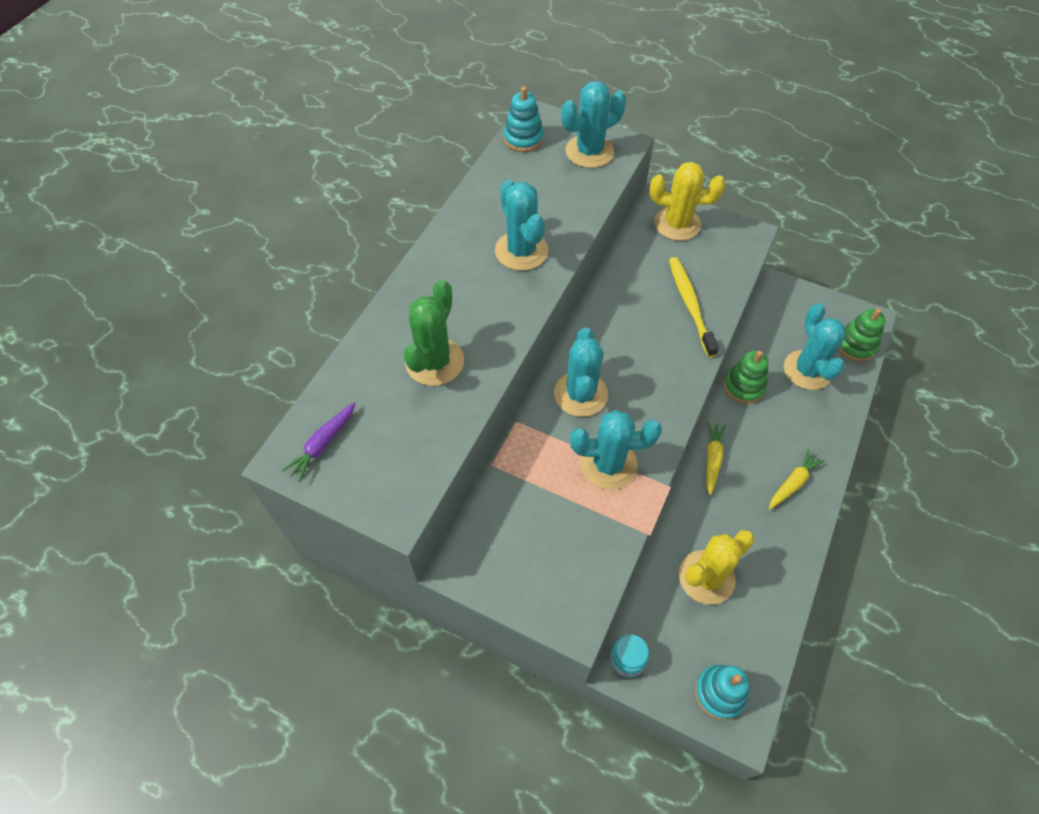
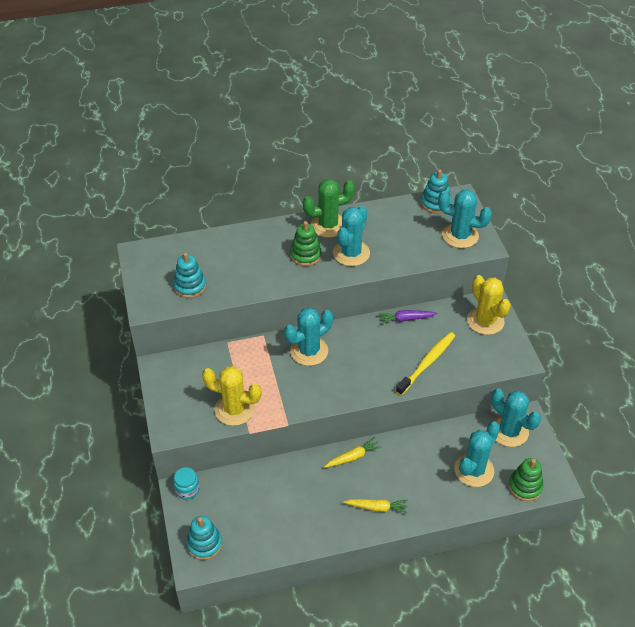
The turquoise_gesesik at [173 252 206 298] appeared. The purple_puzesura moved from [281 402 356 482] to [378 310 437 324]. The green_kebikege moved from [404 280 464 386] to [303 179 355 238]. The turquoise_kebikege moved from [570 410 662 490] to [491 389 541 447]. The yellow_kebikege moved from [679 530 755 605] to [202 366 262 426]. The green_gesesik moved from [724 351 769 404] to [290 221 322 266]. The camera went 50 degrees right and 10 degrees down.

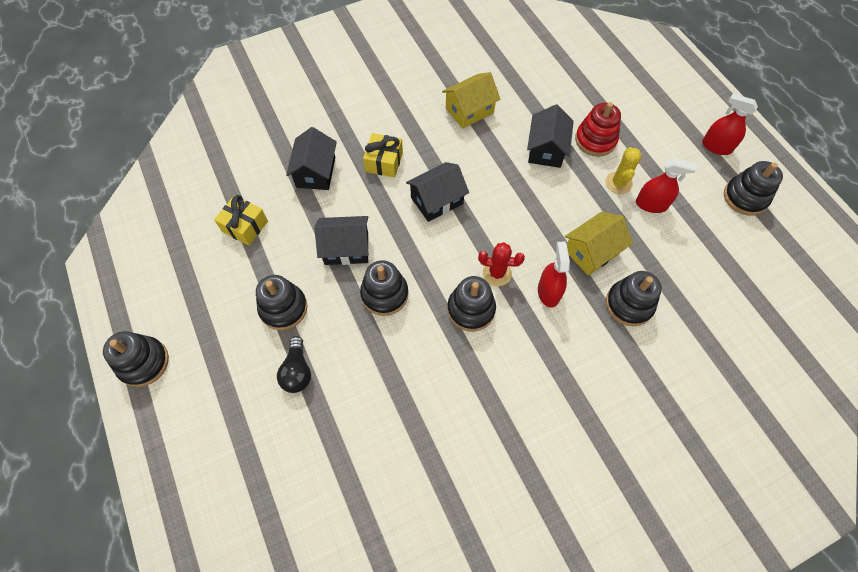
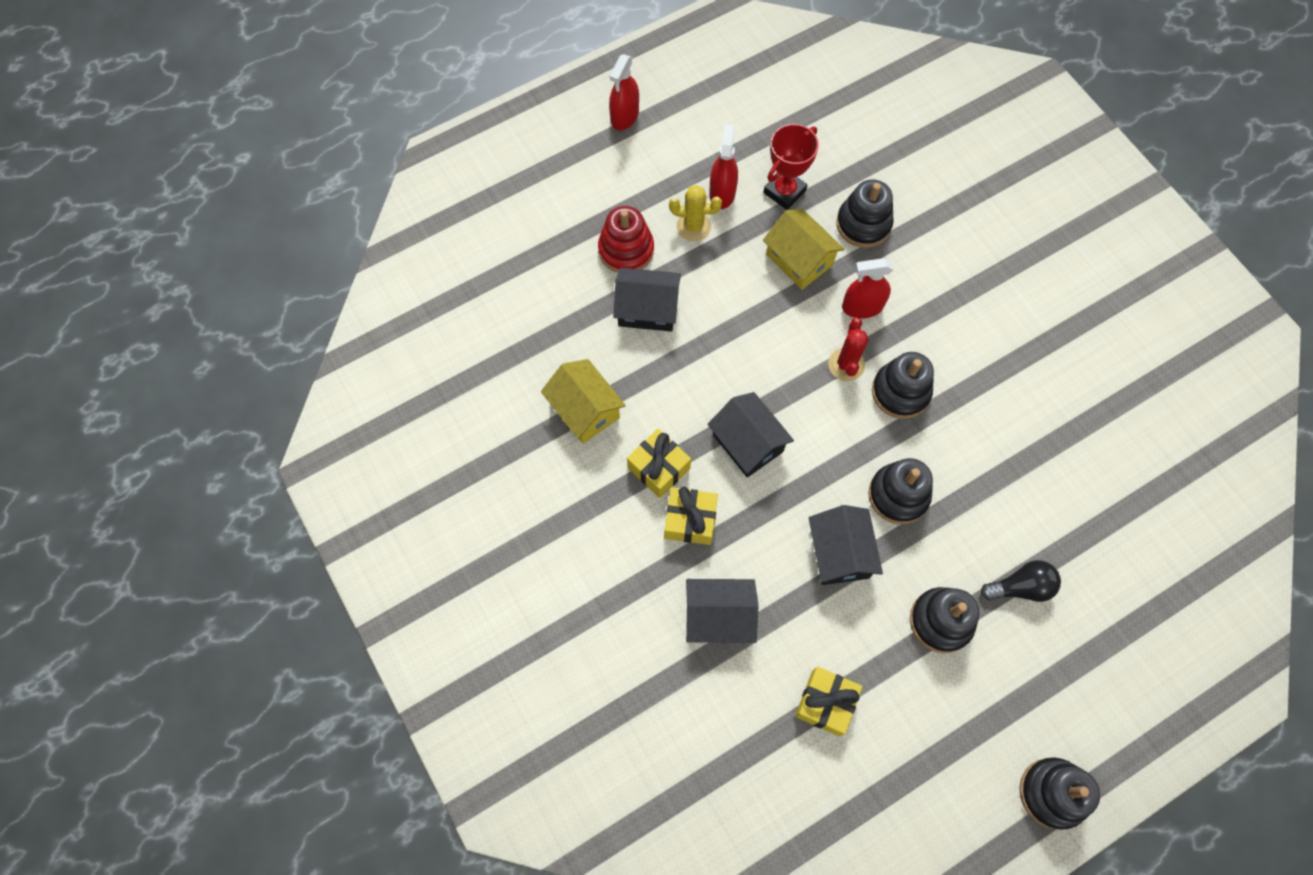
The black_gesesik at [724 161 783 216] disappeared. The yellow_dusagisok at [627 429 691 498] appeared. The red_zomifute at [763 124 819 210] appeared. The camera went 95 degrees left and 5 degrees up.

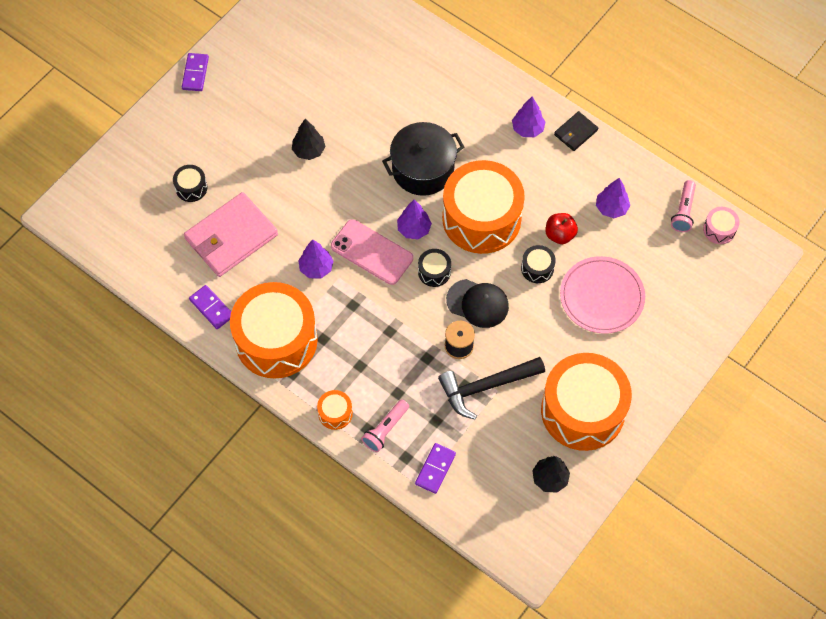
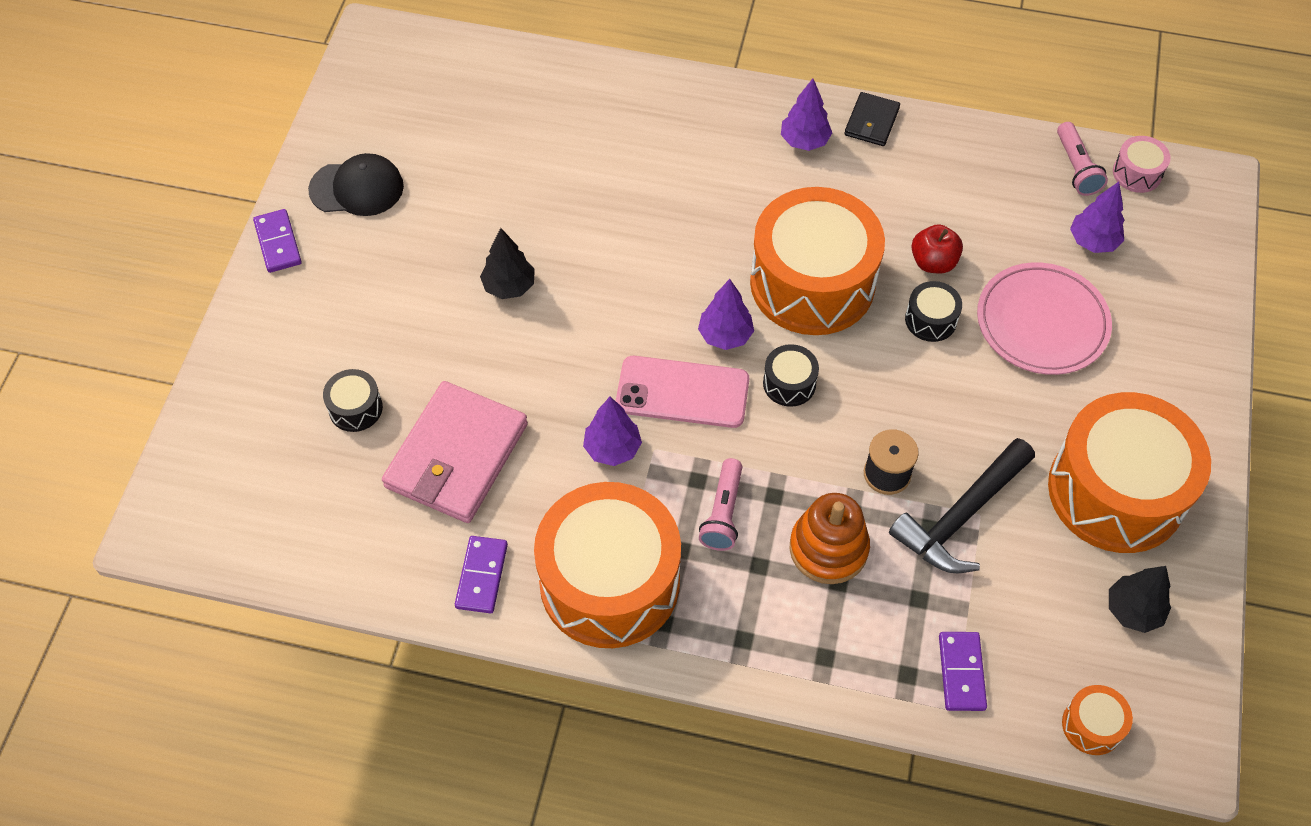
The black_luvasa at [382 122 464 196] disappeared. The orange_gesesik at [789 493 870 584] appeared. The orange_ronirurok moved from [317 390 353 430] to [1062 685 1133 755]. The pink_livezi moved from [361 399 409 452] to [699 458 742 551]. The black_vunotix moved from [446 279 509 328] to [308 153 404 216]. The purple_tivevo moved from [596 178 630 218] to [1070 182 1124 253]. The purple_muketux at [189 285 231 329] turned 75 degrees clockwise. The camera went 25 degrees left and 5 degrees down.

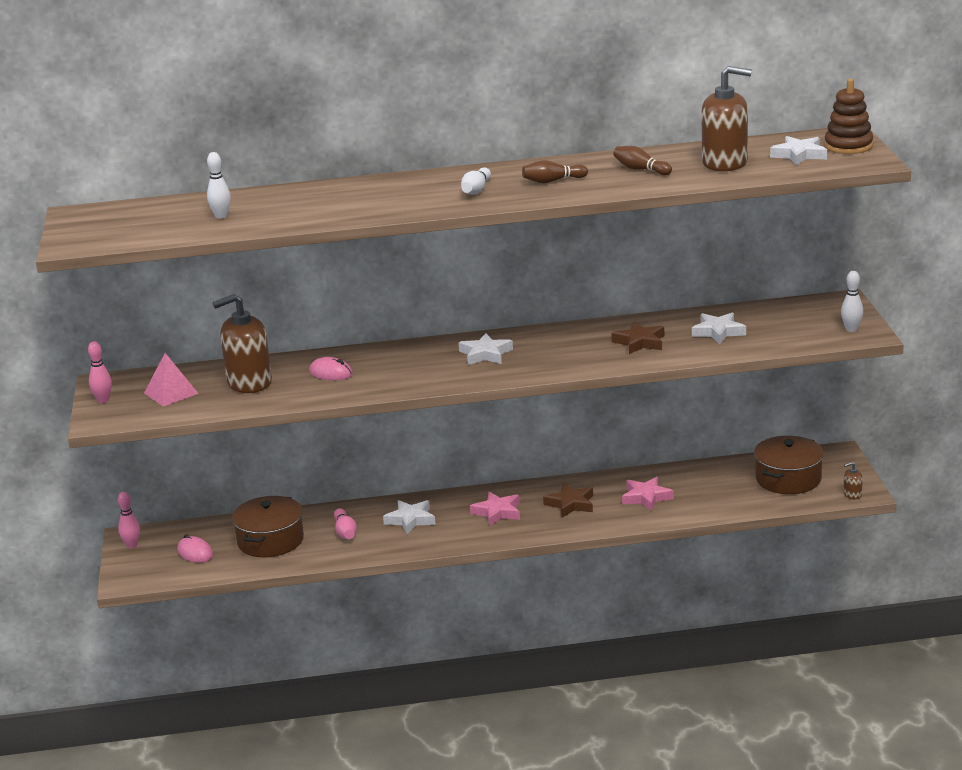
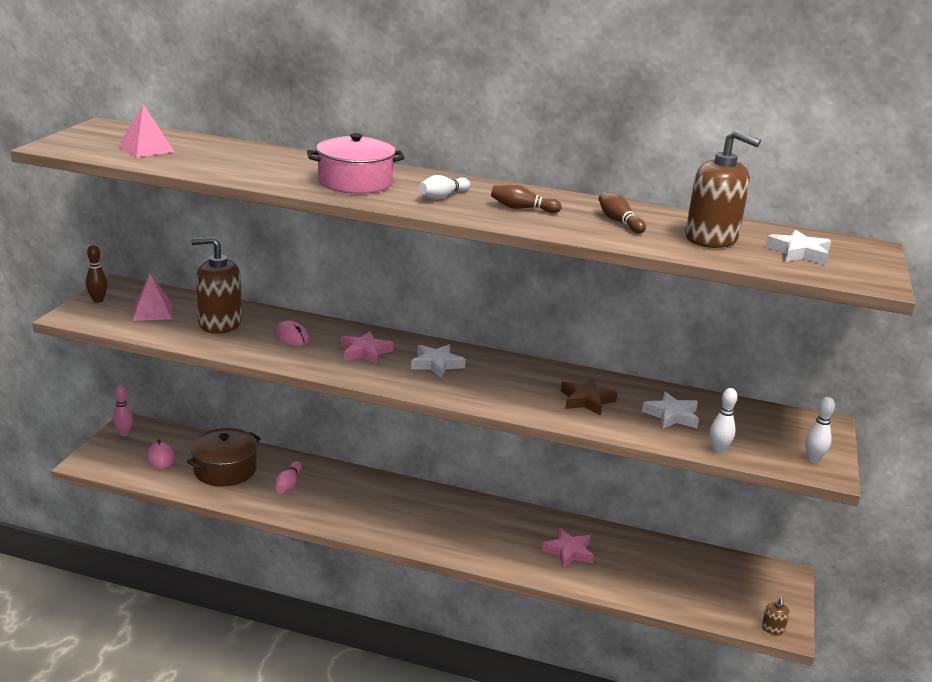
The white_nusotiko at [383 500 436 534] disappeared. The brown_nusotiko at [543 483 593 518] disappeared. The brown_luvasa at [754 436 824 494] disappeared. The brown_gesesik at [824 79 873 154] disappeared. The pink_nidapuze at [118 104 174 158] appeared. The pink_luvasa at [307 133 405 194] appeared. The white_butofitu moved from [207 152 231 219] to [710 388 737 454]. The pink_nusotiko moved from [470 492 520 526] to [341 331 393 365]. The pink_butofitu at [88 341 112 403] became the brown_butofitu at [86 245 108 303]. The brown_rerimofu at [843 462 863 499] turned 90 degrees counterclockwise. The camera went 20 degrees right and 0 degrees up.

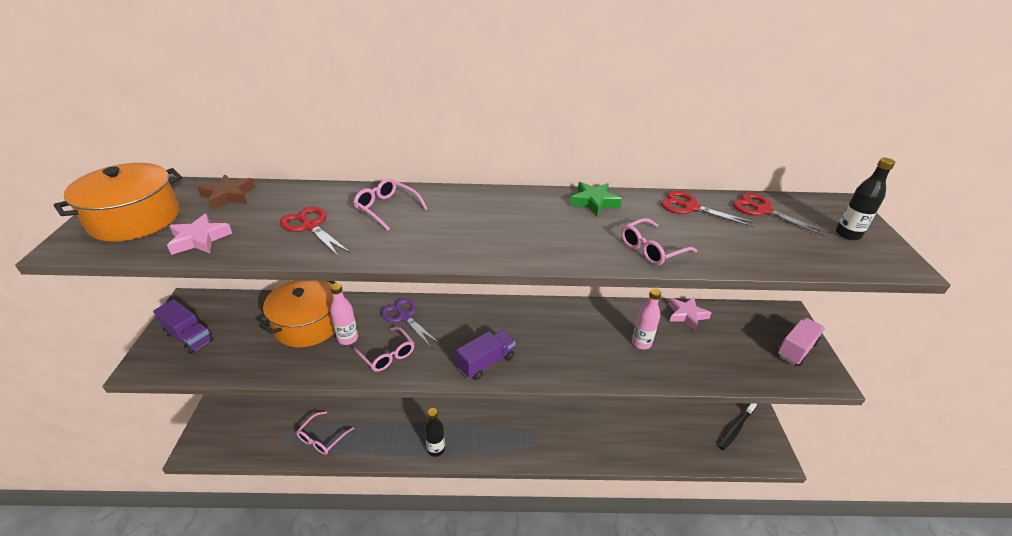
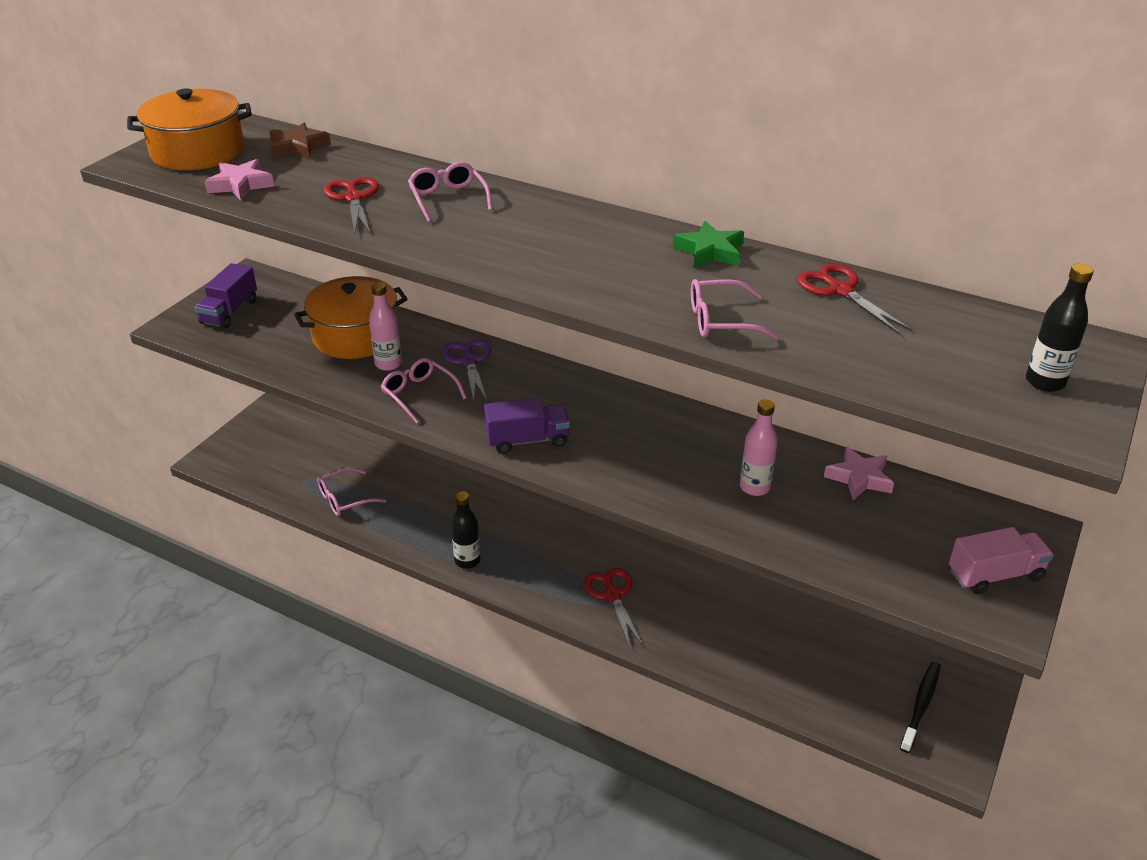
The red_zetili moved from [733 193 829 237] to [584 568 643 647]. The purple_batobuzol at [153 300 213 354] turned 45 degrees clockwise. The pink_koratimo at [353 327 414 372] turned 150 degrees clockwise. The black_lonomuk at [719 404 757 450] turned 135 degrees clockwise. The camera went 30 degrees right and 0 degrees up.

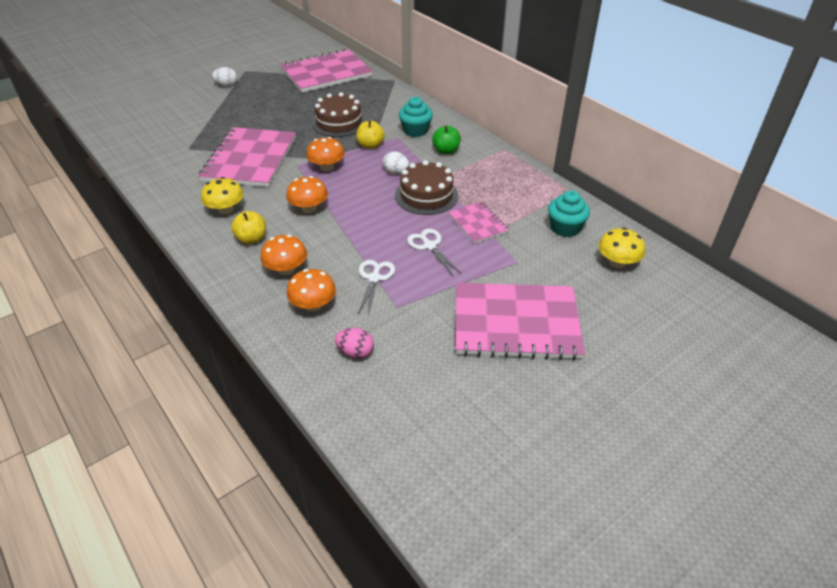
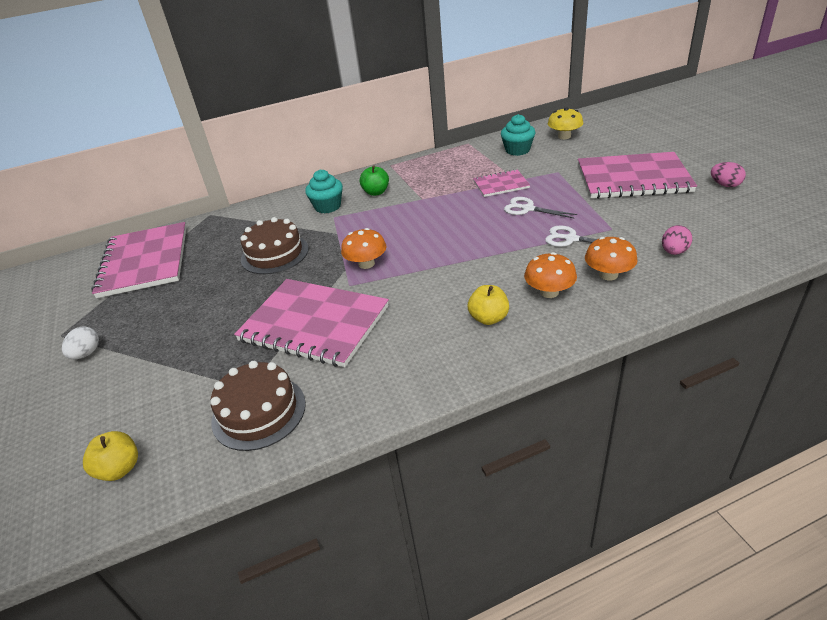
The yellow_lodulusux at [201 177 244 215] disappeared. The orange_lodulusux at [286 176 328 213] disappeared. The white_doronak at [383 152 409 174] disappeared. The pink_doronak at [711 162 746 187] appeared. The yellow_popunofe moved from [356 121 385 149] to [83 431 138 481]. The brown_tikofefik moved from [395 160 458 215] to [210 361 306 451]. The white_zetili at [407 229 462 276] turned 45 degrees clockwise. The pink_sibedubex at [456 283 585 360] turned 75 degrees clockwise. The camera went 70 degrees left and 5 degrees down.

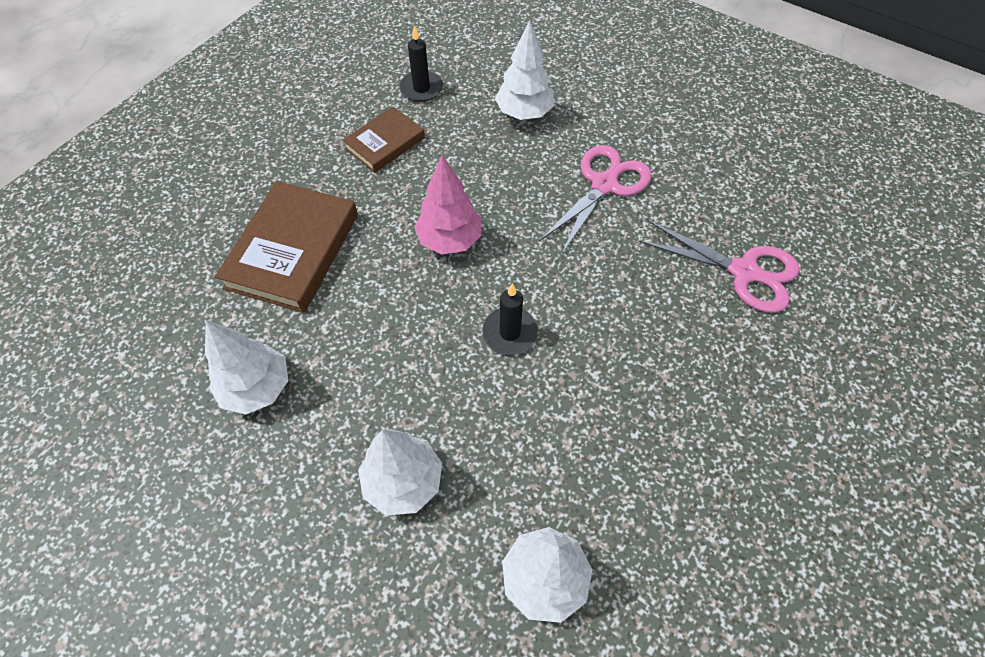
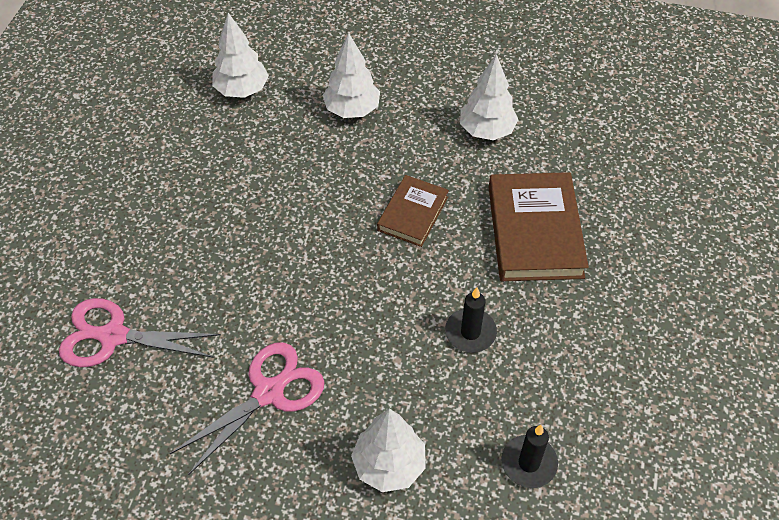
The pink_tivevo at [414 155 481 254] disappeared. The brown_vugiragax moved from [342 107 425 173] to [377 175 449 247]. The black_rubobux moved from [482 283 538 355] to [445 287 497 353]. The pink_zetili at [539 145 652 255] turned 150 degrees counterclockwise. The camera went 160 degrees right and 5 degrees down.

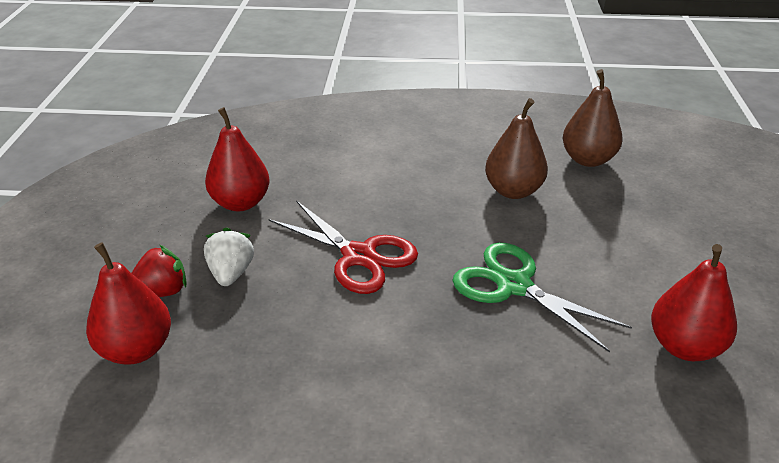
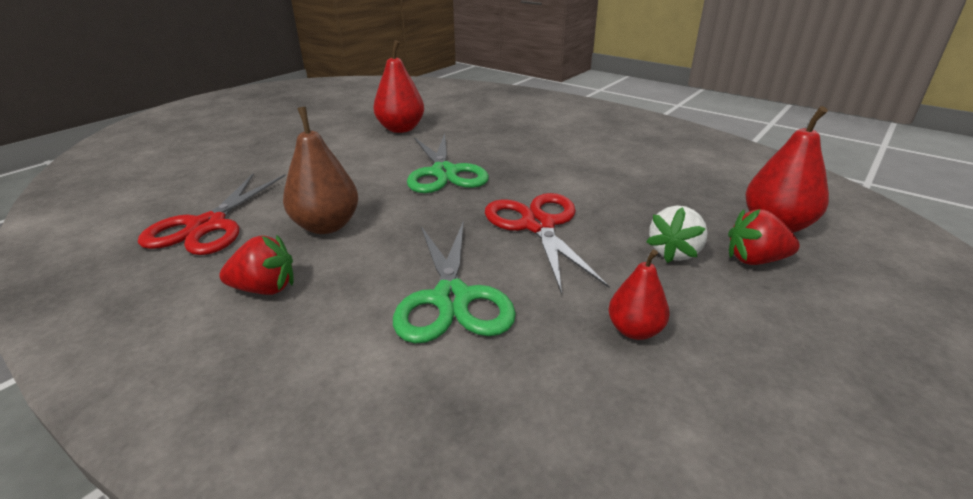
The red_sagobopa at [219 235 294 295] appeared. The green_zetili at [393 220 516 343] appeared. The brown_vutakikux at [562 69 622 167] was replaced by the red_zetili at [138 173 285 255]. The red_vutakikux at [205 107 270 211] changed to 0.61 times the size. The camera went 145 degrees left and 5 degrees down.

